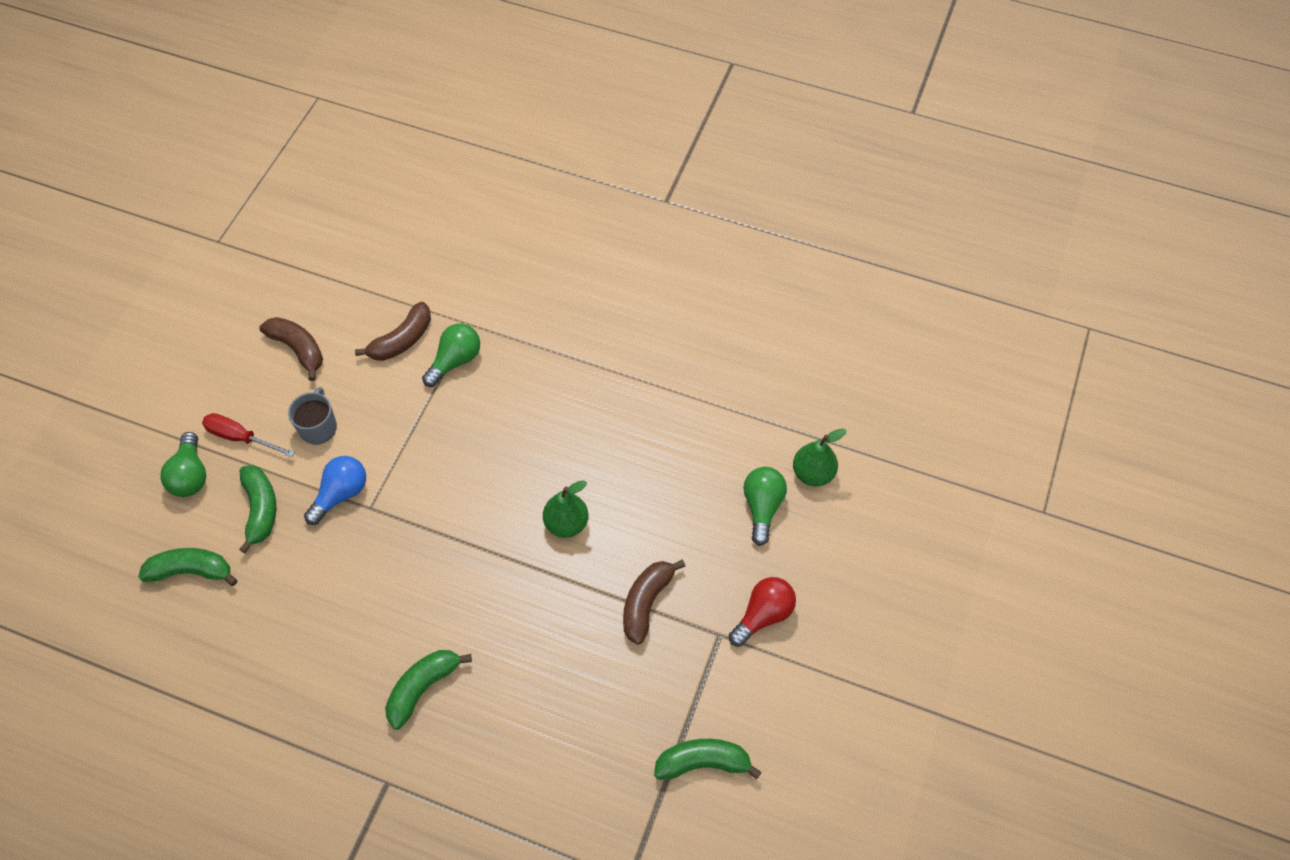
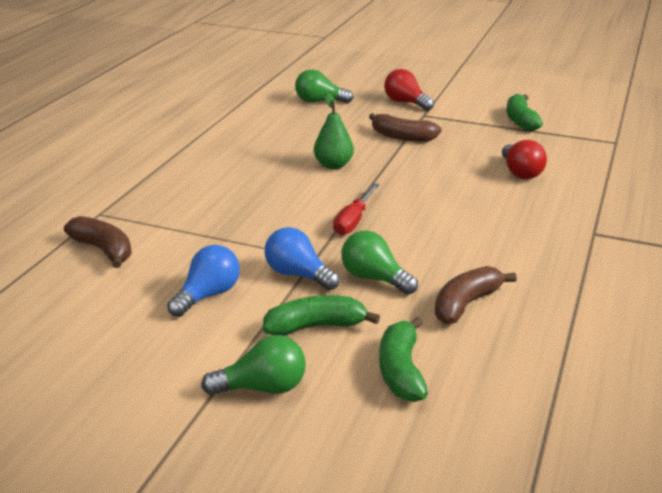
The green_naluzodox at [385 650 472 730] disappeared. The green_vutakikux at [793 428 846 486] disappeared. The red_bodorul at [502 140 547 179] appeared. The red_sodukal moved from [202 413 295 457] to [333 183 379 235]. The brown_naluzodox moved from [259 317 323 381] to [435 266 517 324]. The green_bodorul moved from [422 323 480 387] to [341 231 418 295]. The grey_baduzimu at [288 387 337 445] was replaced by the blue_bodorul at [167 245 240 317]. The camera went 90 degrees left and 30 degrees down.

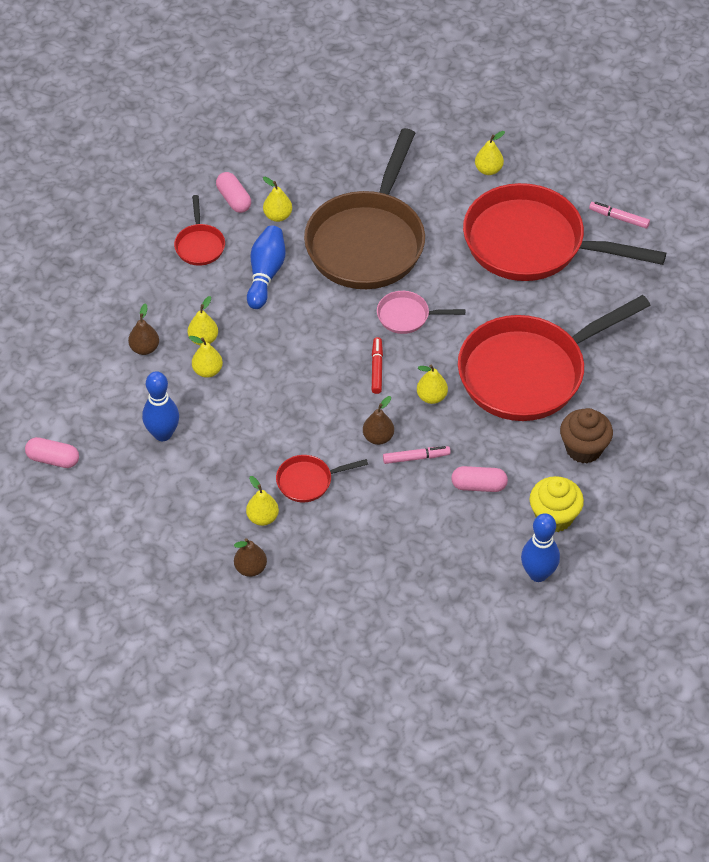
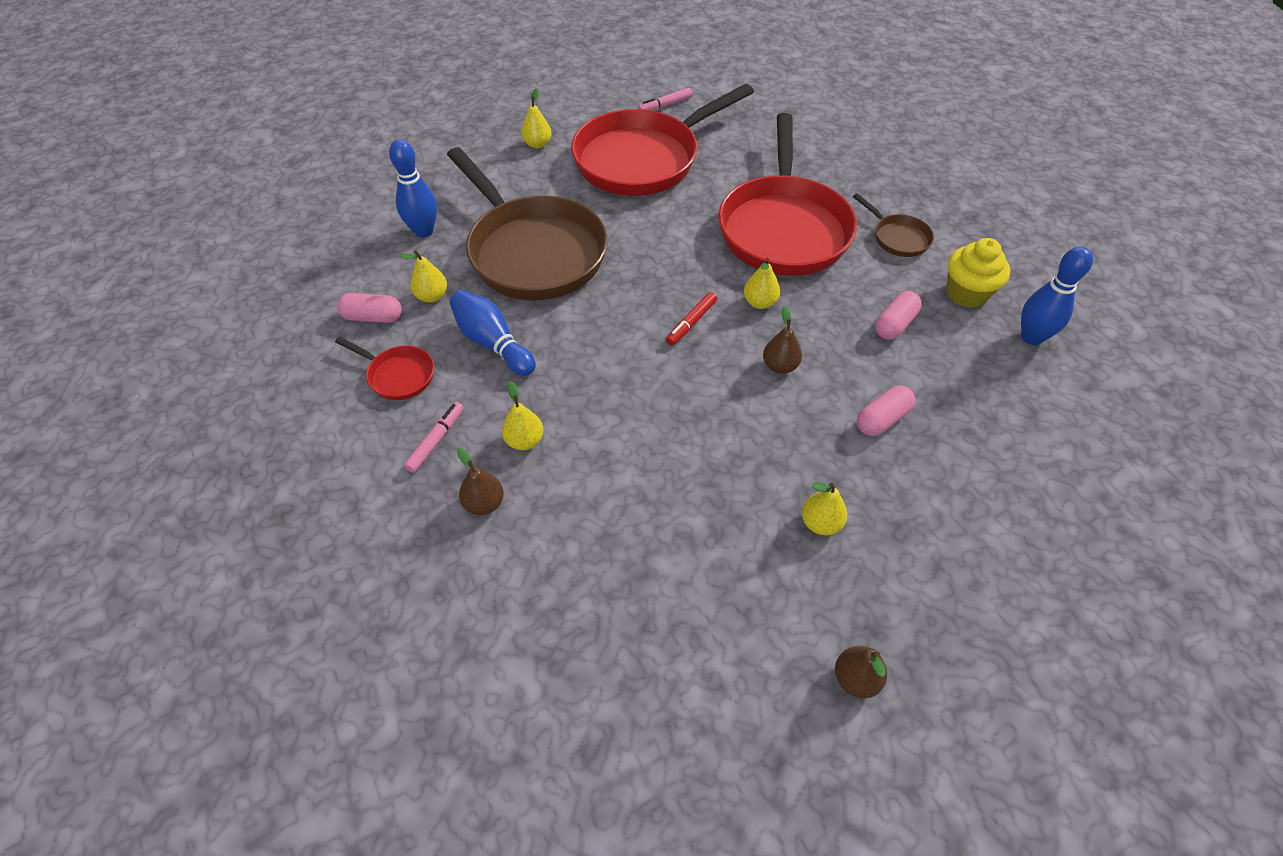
The yellow_vutakikux at [189 336 223 378] disappeared. The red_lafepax at [276 455 368 502] disappeared. The pink_lafepax at [377 291 465 334] disappeared. The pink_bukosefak moved from [25 437 79 468] to [857 386 915 436]. The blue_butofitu moved from [142 371 179 441] to [389 139 437 238]. The brown_vutakikux moved from [234 538 267 577] to [835 646 887 698]. The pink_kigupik moved from [383 446 451 464] to [404 402 463 473]. The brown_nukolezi at [560 408 613 463] was replaced by the brown_lafepax at [853 193 934 257]. The red_kigupik at [372 337 383 394] turned 90 degrees counterclockwise. The camera went 55 degrees left and 0 degrees up.

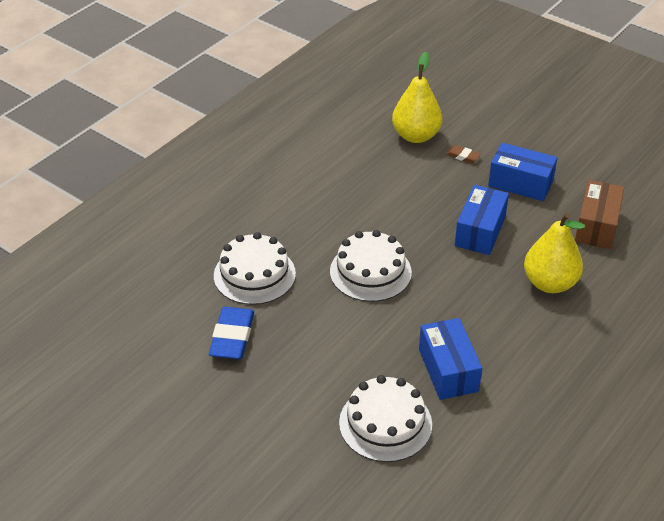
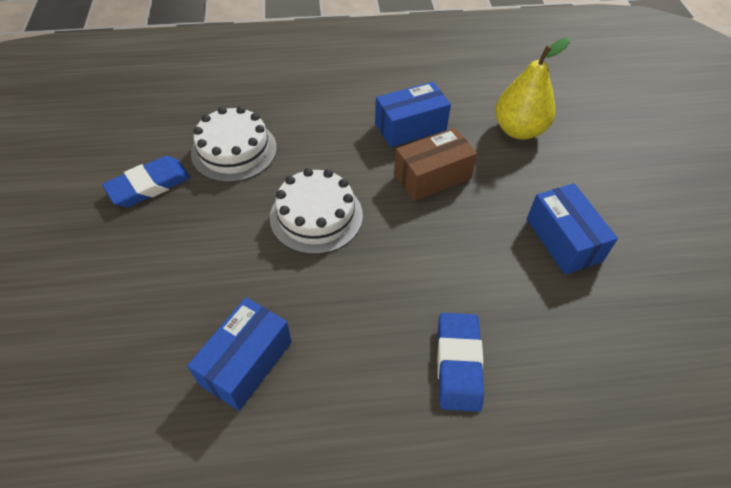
The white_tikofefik at [339 375 432 462] disappeared. The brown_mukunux at [446 145 481 163] disappeared. The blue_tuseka moved from [455 185 509 255] to [375 82 451 147]. The brown_tuseka moved from [575 180 624 249] to [394 128 477 201]. The yellow_vutakikux at [524 213 585 293] was replaced by the blue_mukunux at [437 313 484 412]. The camera went 45 degrees right and 10 degrees up.

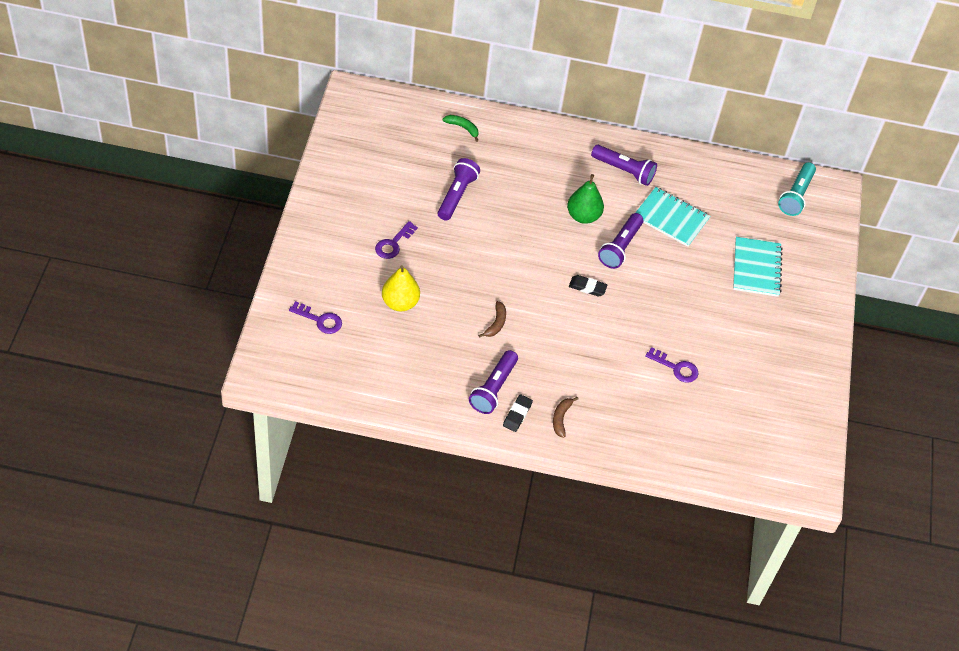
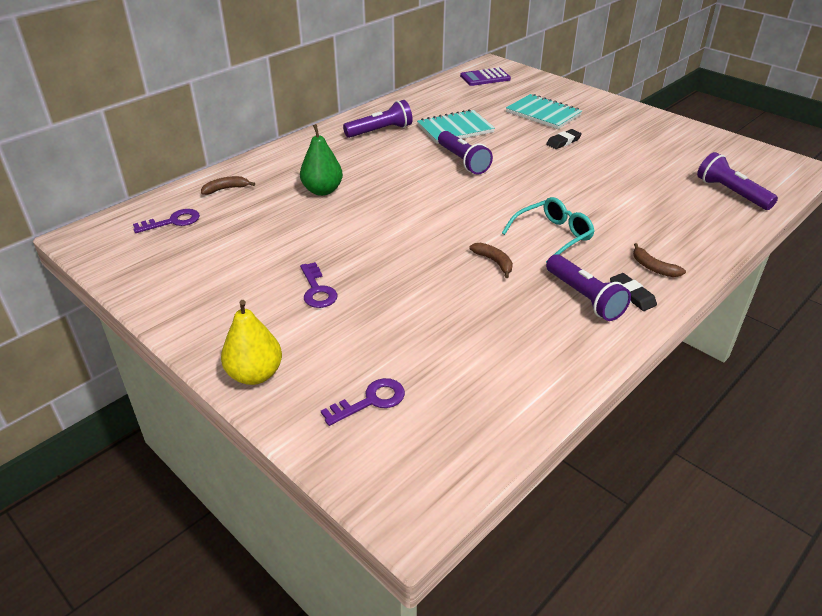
The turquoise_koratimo at [502 197 595 263] appeared. The yellow_vutakikux moved from [382 265 420 311] to [221 300 282 385]. The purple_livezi moved from [437 158 480 221] to [697 152 778 210]. The green_vutakikux moved from [567 174 604 224] to [300 124 343 196]. The black_mukunux moved from [569 275 608 297] to [546 129 582 149]. The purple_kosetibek moved from [645 347 699 383] to [133 209 200 233]. The turquoise_livezi at [778 162 816 216] was replaced by the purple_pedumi at [460 68 511 86]. The green_naluzodox at [442 115 478 142] became the brown_naluzodox at [201 176 255 195]. The camera went 50 degrees left and 15 degrees down.

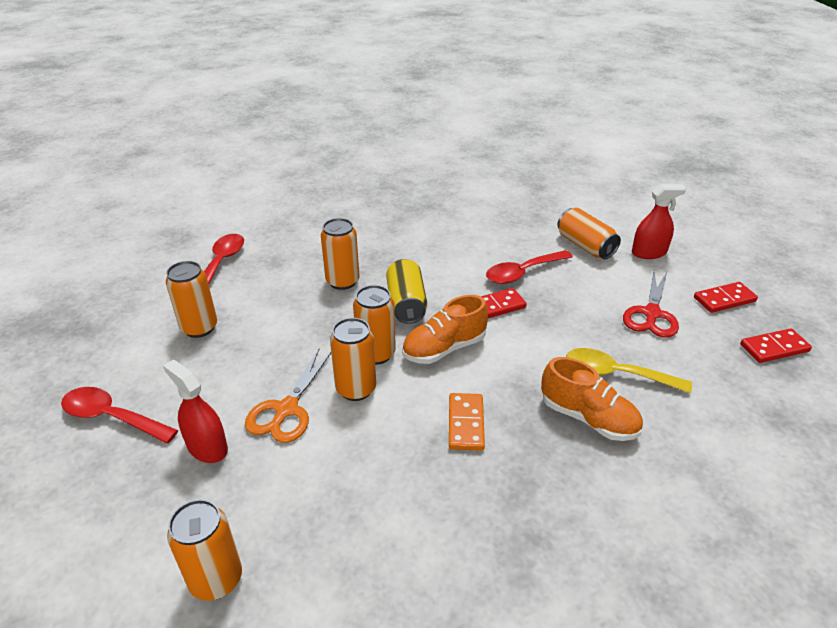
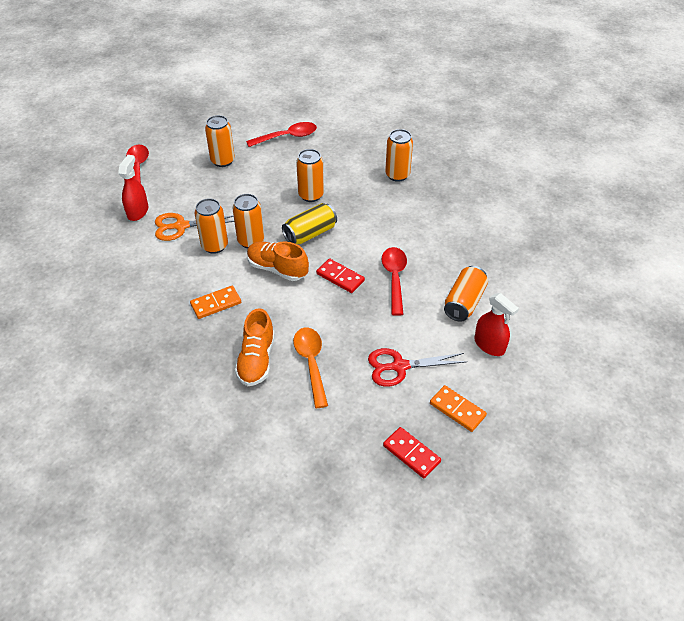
The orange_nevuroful moved from [167 499 242 601] to [385 129 413 182]. The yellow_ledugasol at [566 348 692 393] became the orange_ledugasol at [293 328 328 408]. The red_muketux at [694 282 758 313] became the orange_muketux at [430 385 487 432]. The red_ledugasol at [486 250 573 284] turned 60 degrees clockwise. The camera went 60 degrees right and 10 degrees up.

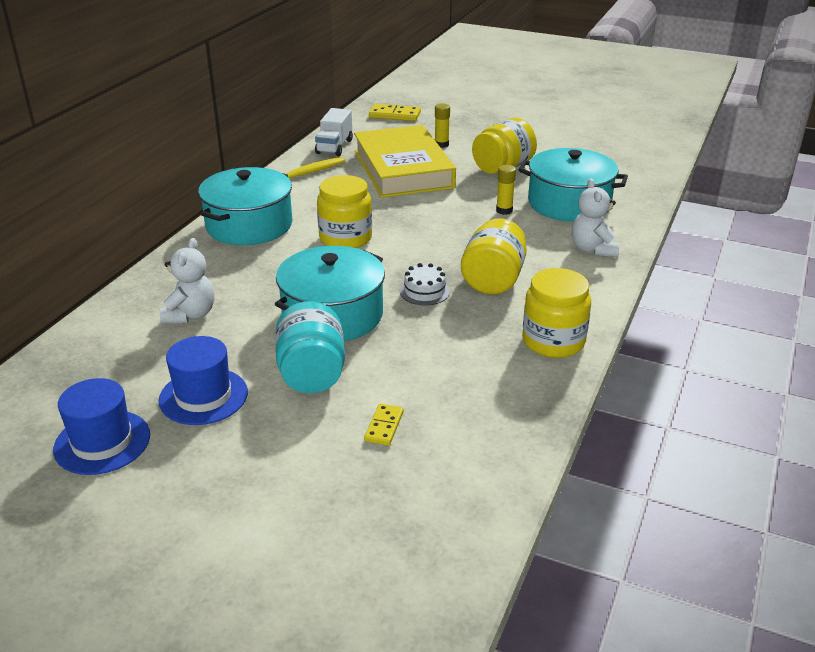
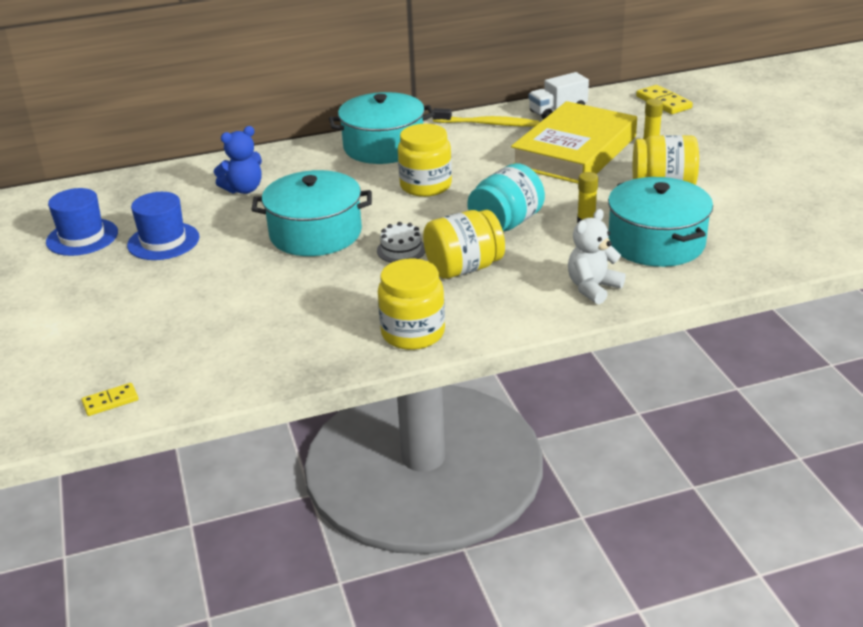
The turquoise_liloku moved from [275 301 345 393] to [467 163 545 231]. The yellow_muketux moved from [364 404 404 445] to [82 383 138 416]. The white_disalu at [160 238 214 324] became the blue_disalu at [214 126 262 194]. The camera went 50 degrees right and 0 degrees up.

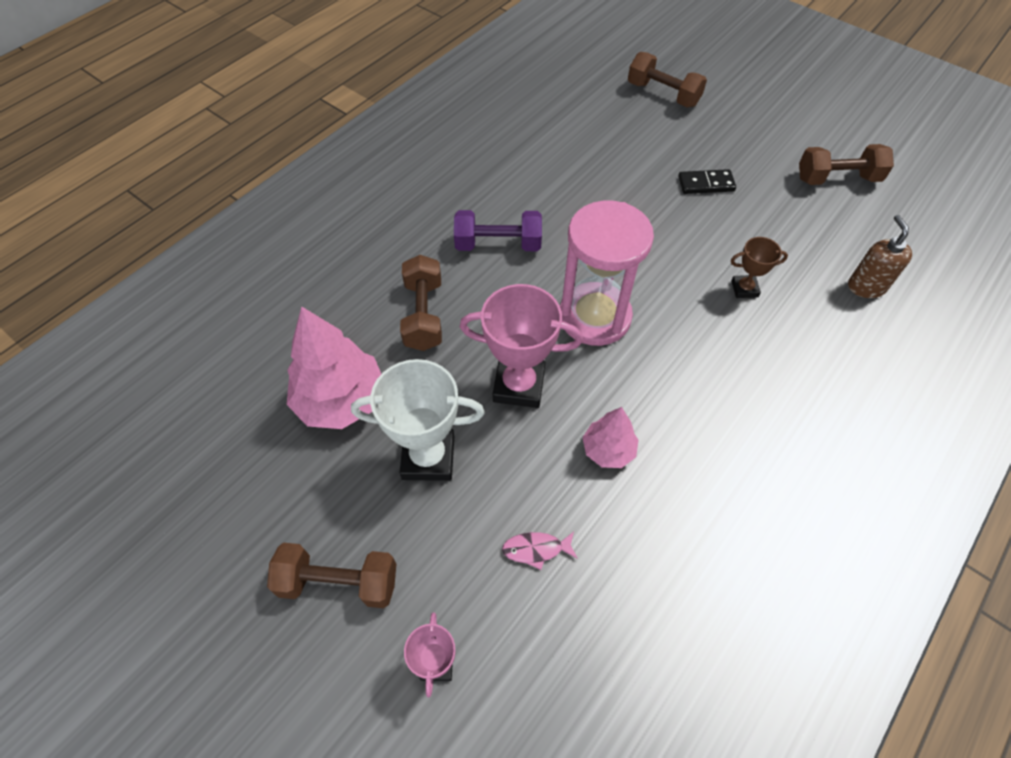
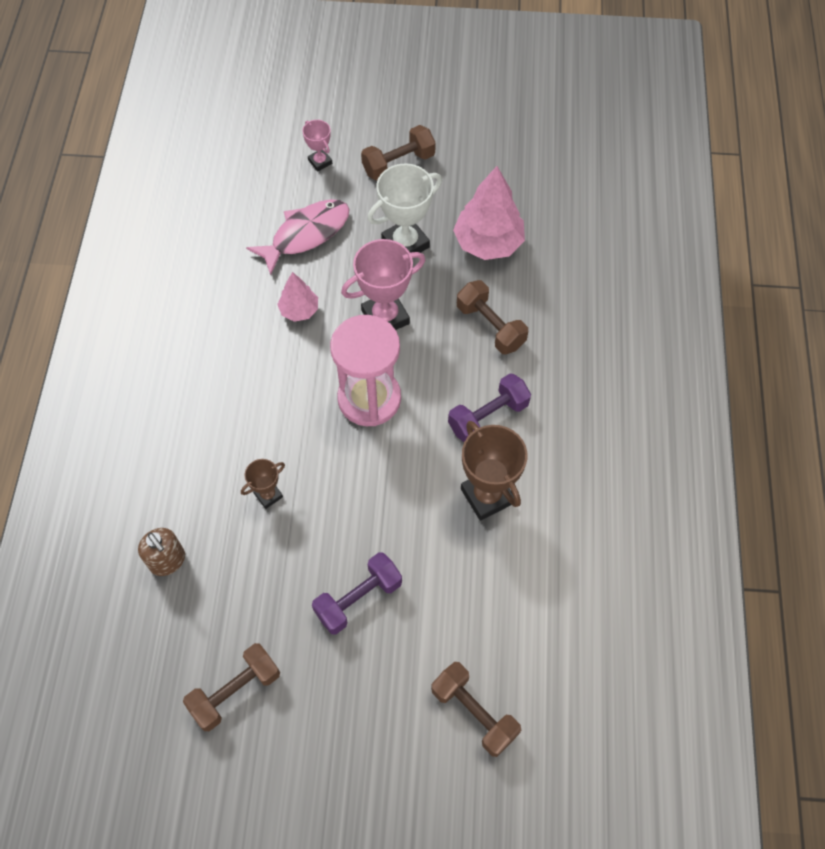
The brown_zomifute at [461 421 528 521] appeared. The black_muketux at [678 169 736 194] was replaced by the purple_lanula at [312 552 402 634]. The brown_lanula at [628 52 707 107] turned 45 degrees clockwise. The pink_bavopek at [502 532 577 570] changed to 2.25 times the size. The camera went 145 degrees right and 5 degrees up.

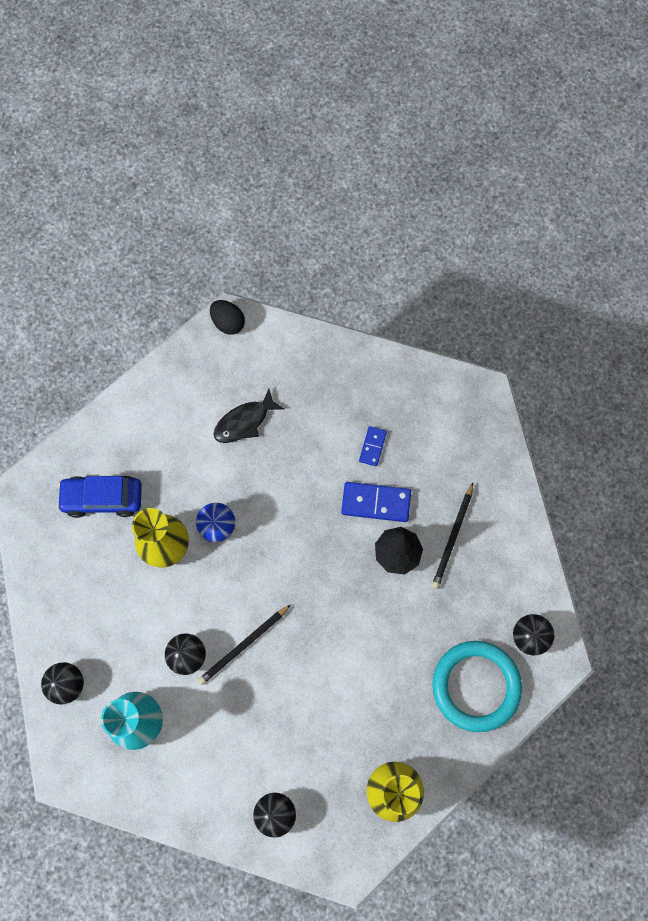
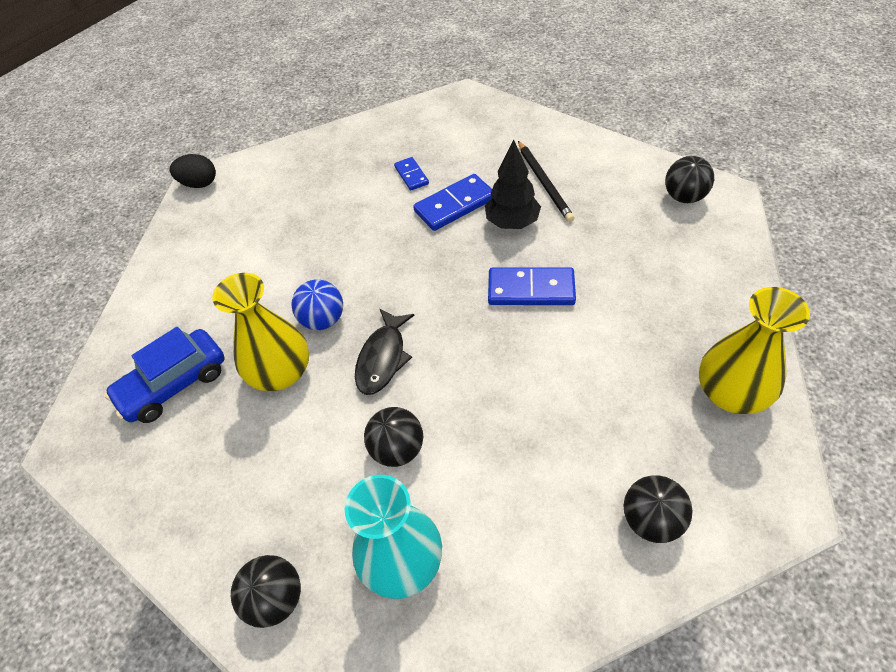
The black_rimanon at [198 605 291 685] disappeared. The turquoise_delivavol at [432 641 522 732] disappeared. The blue_muketux at [488 267 576 305] appeared. The black_bavopek moved from [213 389 284 443] to [355 309 415 395]. The camera went 35 degrees left and 20 degrees down.

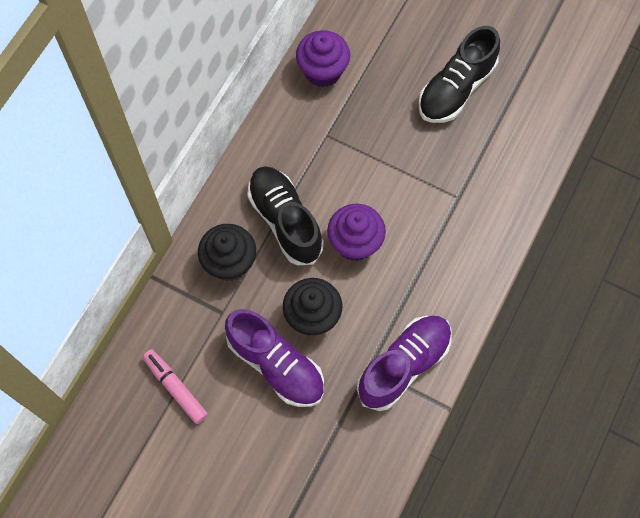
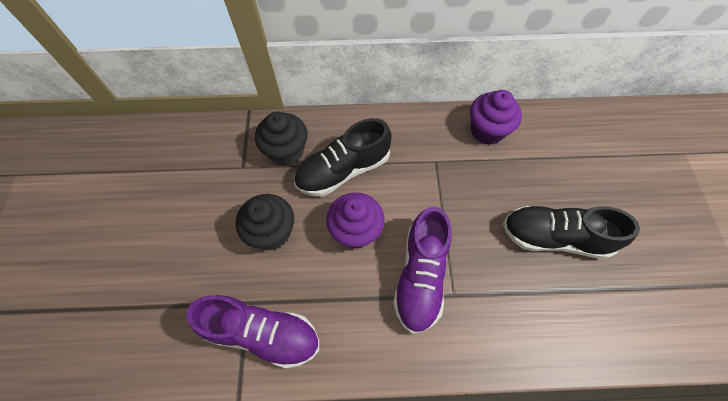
The pink_kigupik at [143 349 208 424] disappeared. The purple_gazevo moved from [225 309 324 407] to [393 207 452 334]. The black_gazevo at [247 166 324 265] turned 150 degrees counterclockwise. The camera went 60 degrees right and 5 degrees down.

